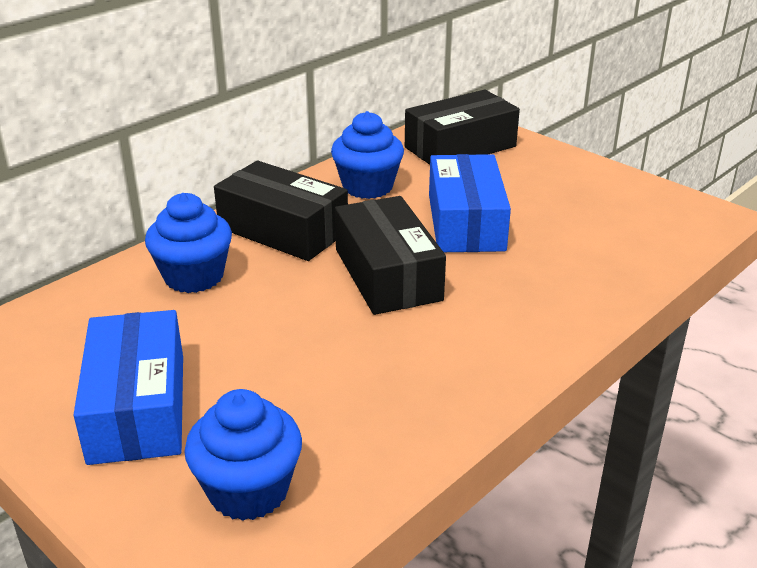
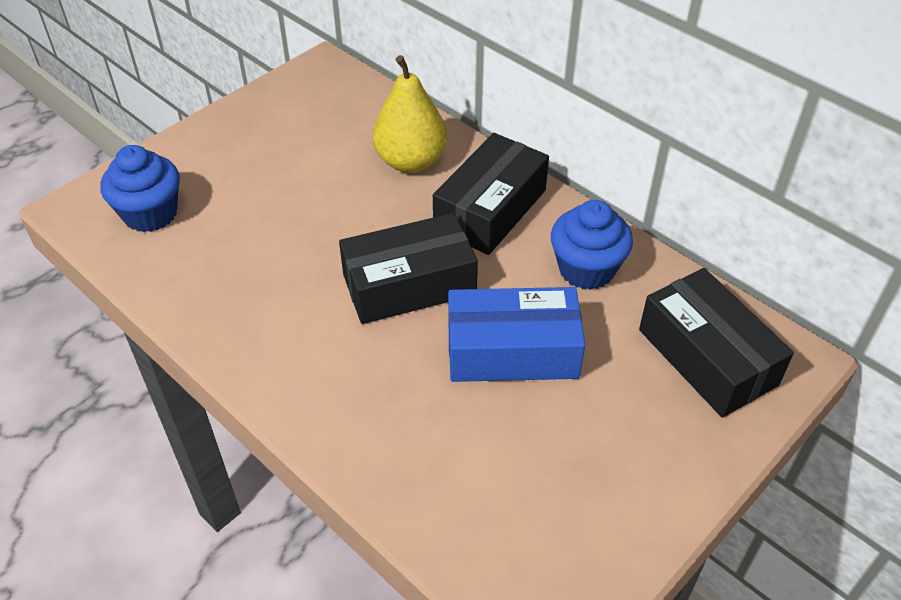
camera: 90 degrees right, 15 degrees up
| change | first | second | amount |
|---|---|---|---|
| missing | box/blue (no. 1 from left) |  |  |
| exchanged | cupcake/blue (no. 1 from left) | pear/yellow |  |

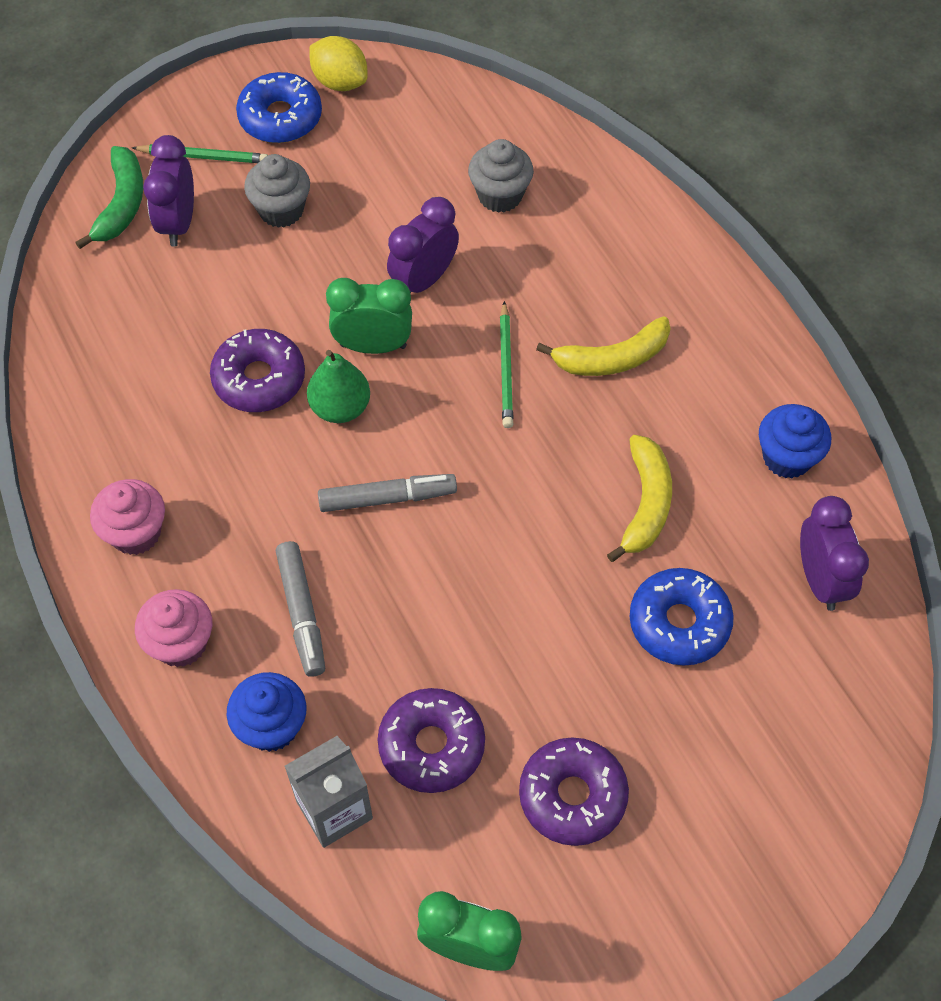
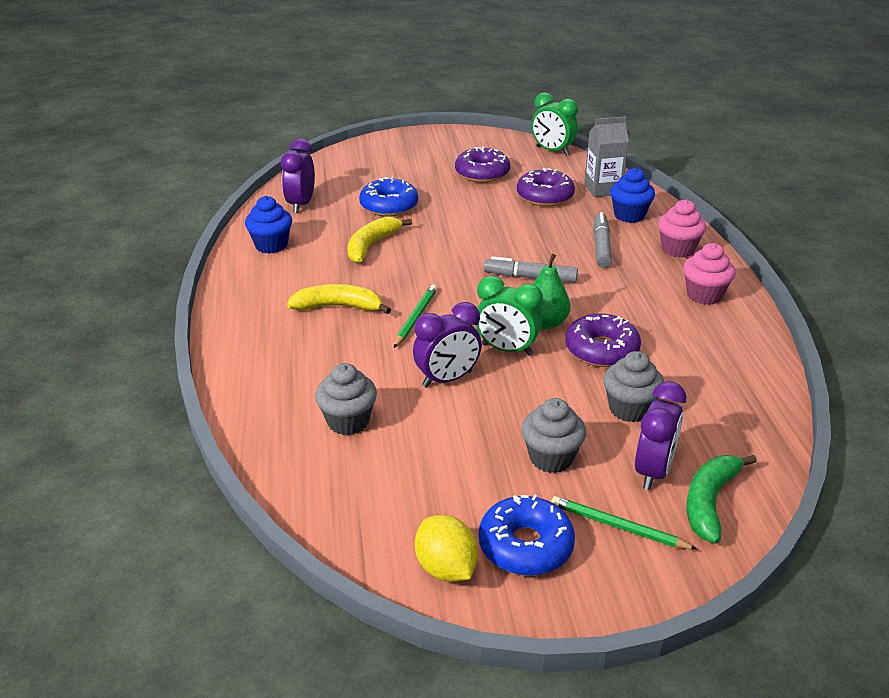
camera: 160 degrees left, 25 degrees down
| change | first | second | amount |
|---|---|---|---|
| appeared |  | cupcake/grey (no. 3 from left) |  |

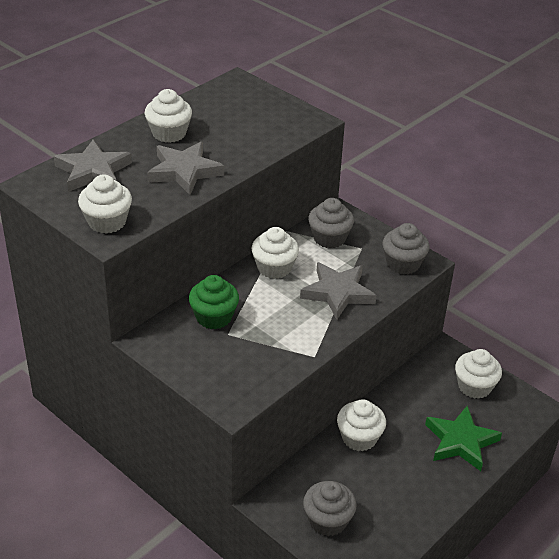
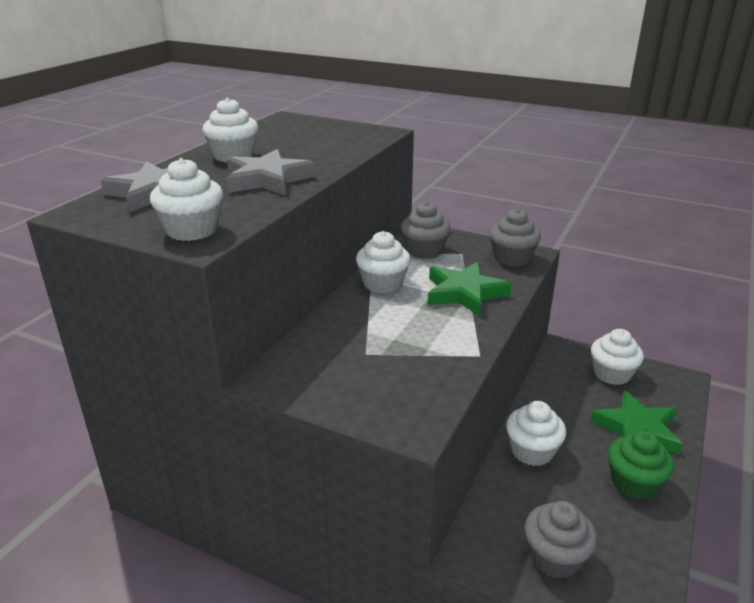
camera: 15 degrees left, 10 degrees down
| change | first | second | amount |
|---|---|---|---|
| relocated | cupcake/green |  |  |
| colour | star/grey (no. 3 from left) | star/green (no. 1 from left) |  |

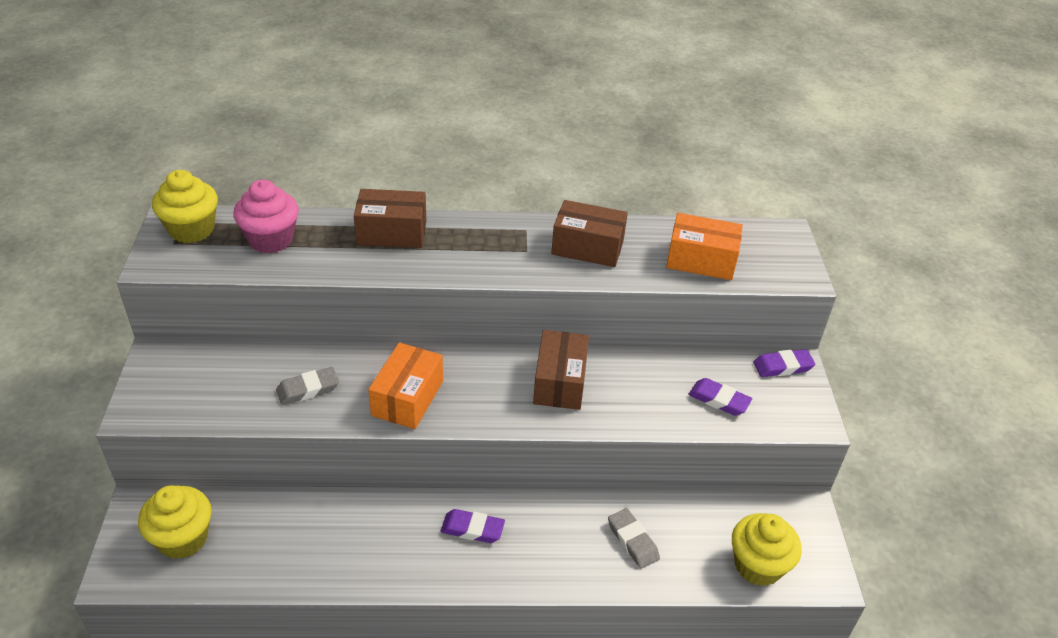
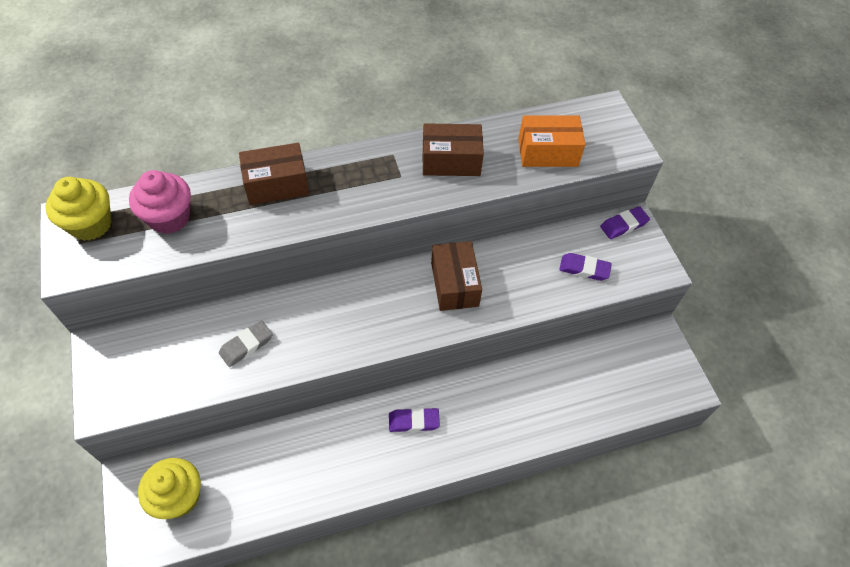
camera: 15 degrees left, 15 degrees up
| change | first | second | amount |
|---|---|---|---|
| missing | box/orange (no. 1 from left) |  |  |
| missing | eraser/grey (no. 2 from left) |  |  |
| missing | cupcake/yellow (no. 3 from left) |  |  |

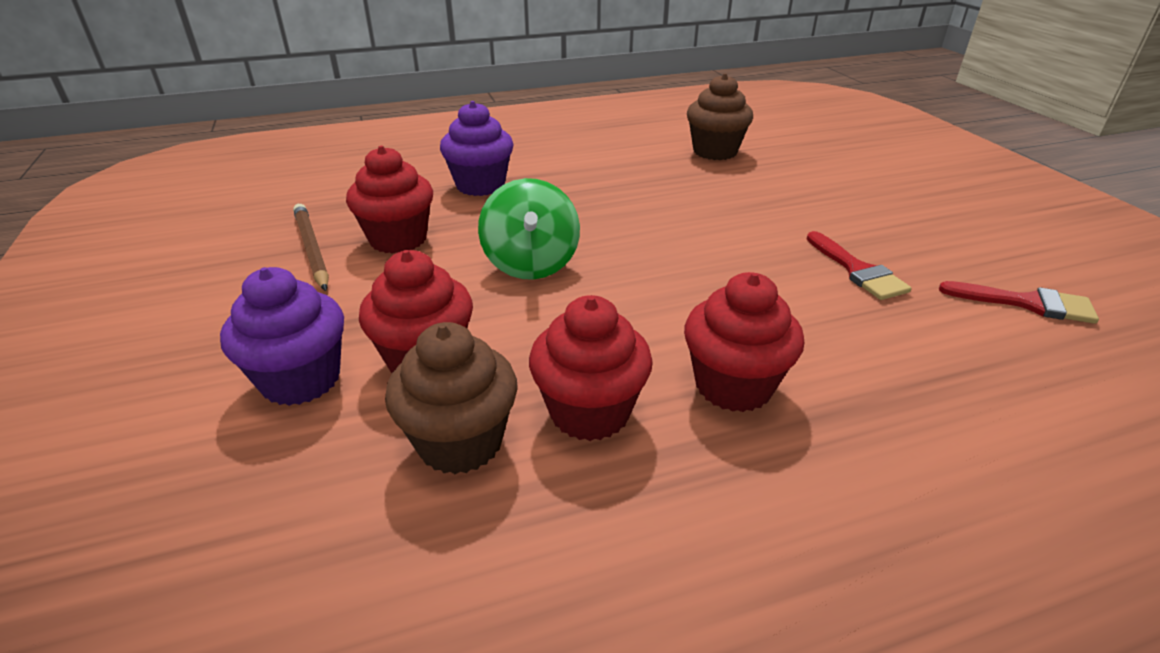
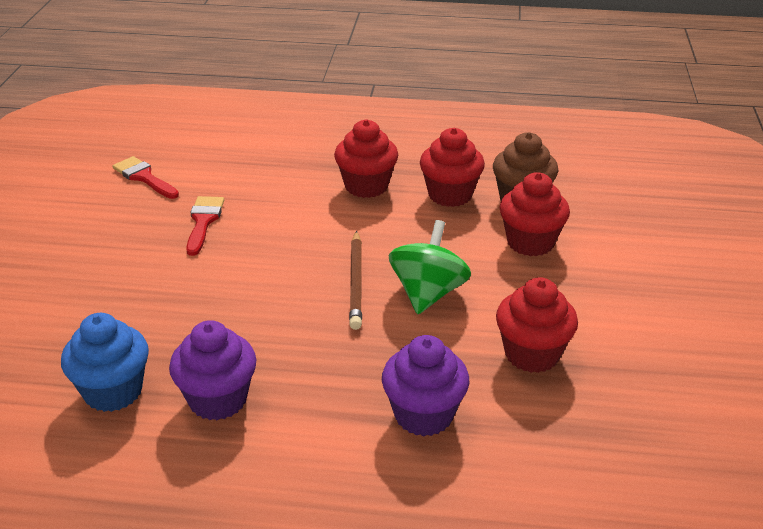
camera: 155 degrees left, 0 degrees up
| change | first | second | amount |
|---|---|---|---|
| relocated | cupcake/purple (no. 1 from left) |  |  |
| relocated | pencil/brown |  |  |
| colour | cupcake/brown (no. 2 from left) | cupcake/blue |  |

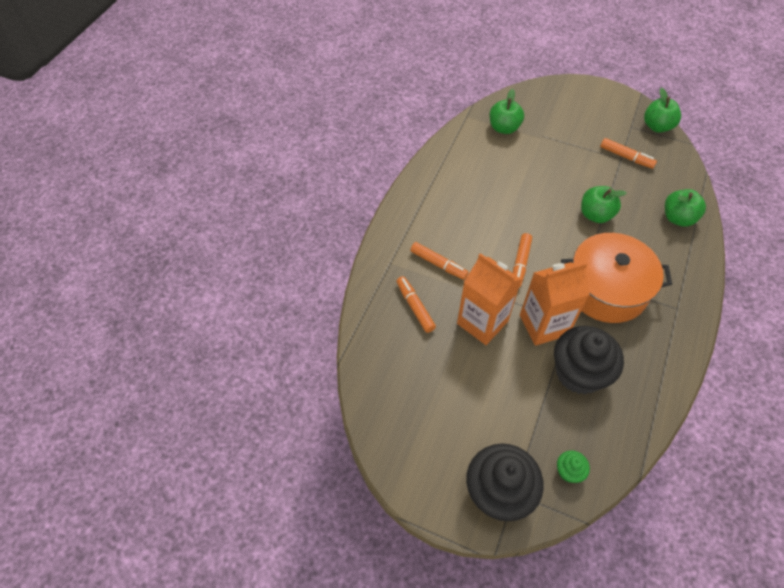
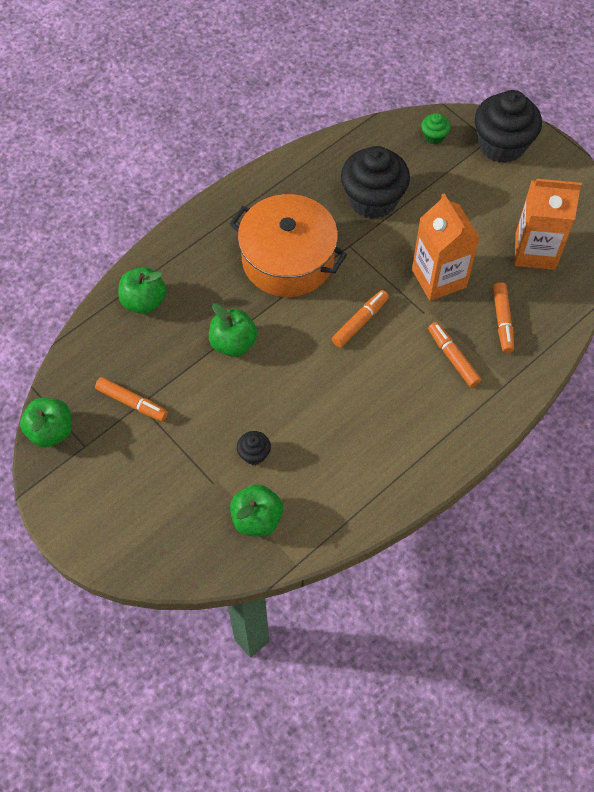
camera: 155 degrees left, 5 degrees up
| change | first | second | amount |
|---|---|---|---|
| appeared |  | cupcake/black (no. 1 from left) |  |
| relocated | carton/orange (no. 2 from left) |  |  |
| spun | marker/orange (no. 4 from left in the first image) | marker/orange (no. 1 from left) | 150 degrees clockwise |

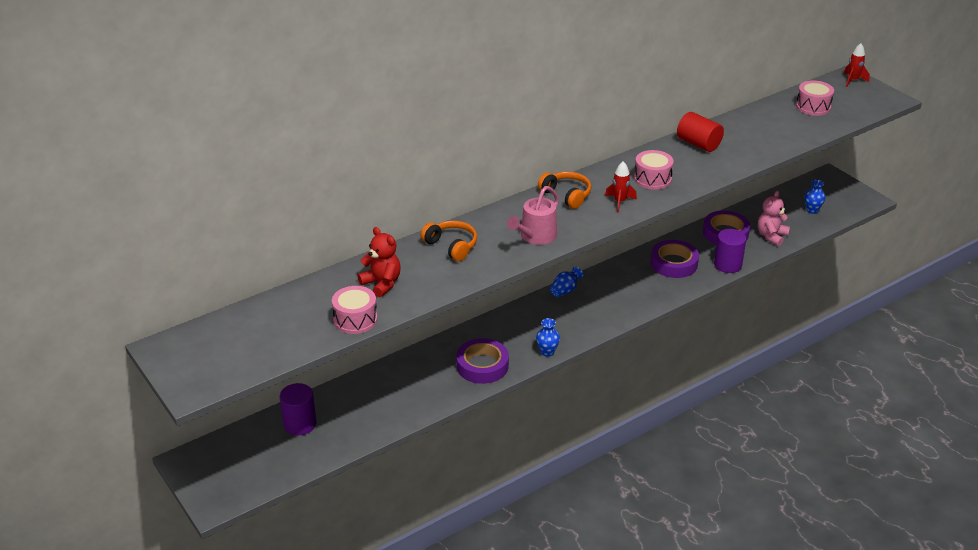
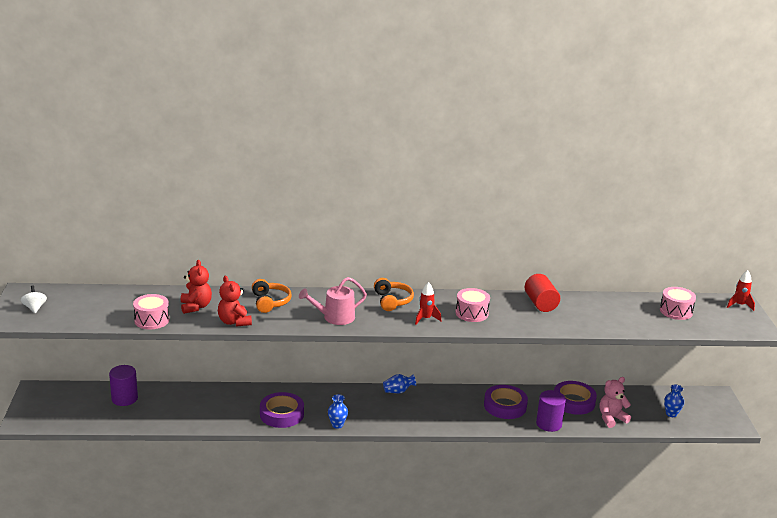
camera: 30 degrees right, 10 degrees down
| change | first | second | amount |
|---|---|---|---|
| appeared |  | spinning top/white |  |
| appeared |  | teddy bear/red (no. 2 from left) |  |

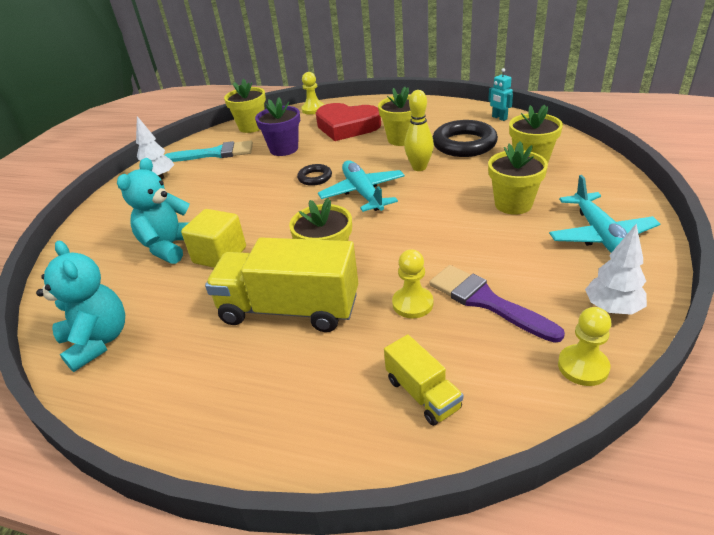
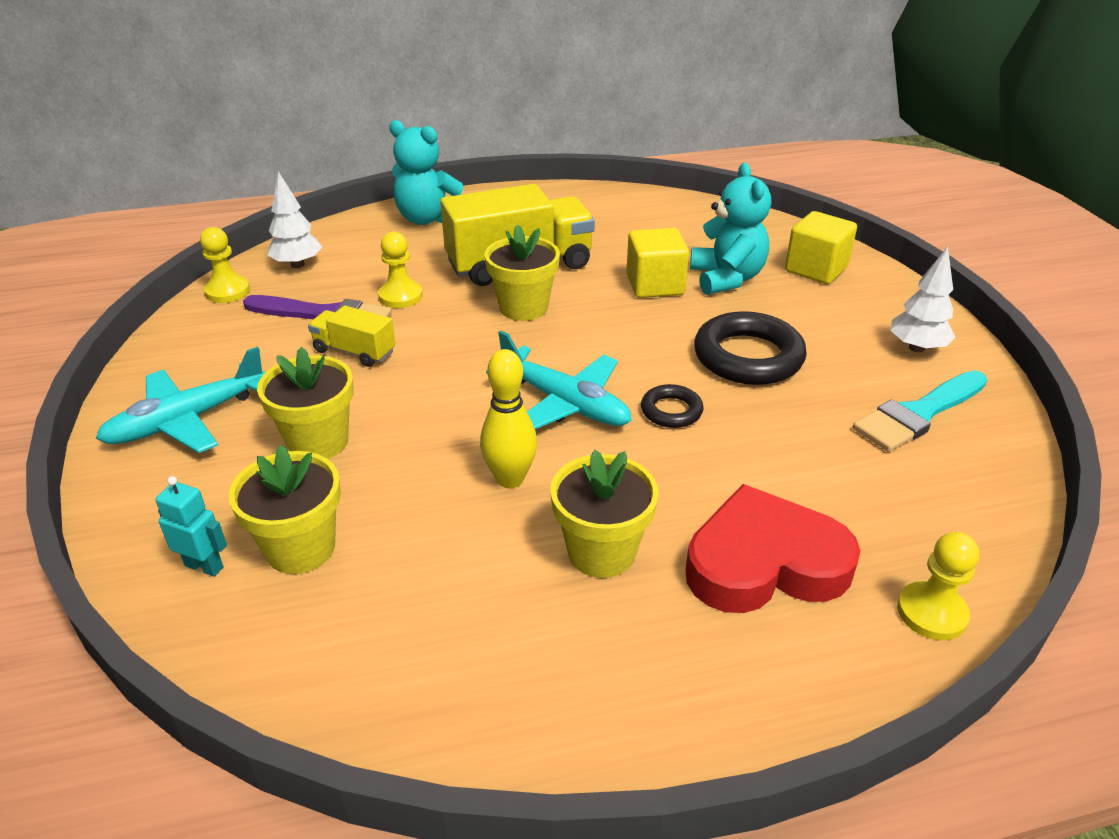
camera: 145 degrees right, 0 degrees up
| change | first | second | amount |
|---|---|---|---|
| missing | flower pot/yellow (no. 1 from left) |  |  |
| missing | flower pot/purple |  |  |
| appeared |  | cube/yellow (no. 2 from left) |  |
| relocated | teddy bear/turquoise (no. 1 from left) |  |  |
| relocated | truck/yellow (no. 2 from left in the first image) | truck/yellow (no. 1 from left) |  |
| relocated | ring/black (no. 2 from left) |  |  |
| relocated | robot/turquoise |  |  |
| relocated | tree/white (no. 2 from left in the first image) | tree/white (no. 1 from left) |  |
| spun | plane/turquoise (no. 2 from left in the first image) | plane/turquoise (no. 1 from left) | 90 degrees counterclockwise |

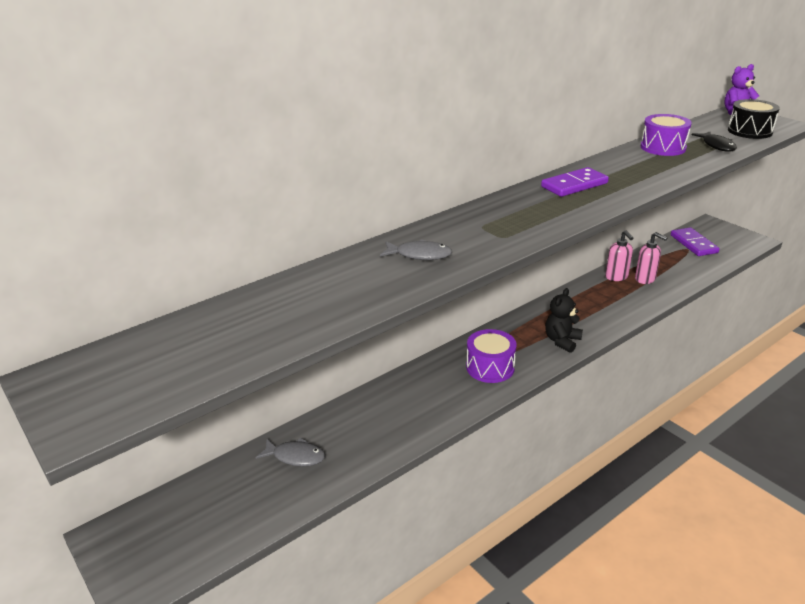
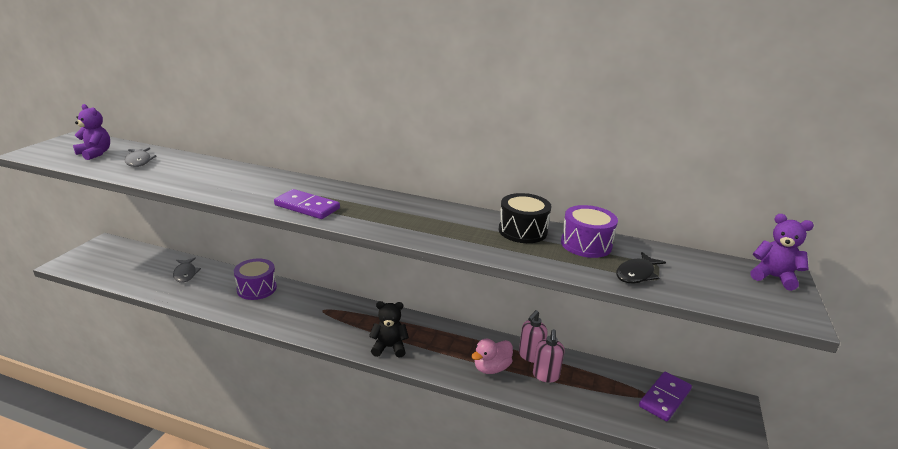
camera: 55 degrees right, 5 degrees down
| change | first | second | amount |
|---|---|---|---|
| appeared |  | teddy bear/purple (no. 1 from left) |  |
| appeared |  | duck/pink |  |
| relocated | fish/grey (no. 2 from left in the first image) | fish/grey (no. 1 from left) |  |
| relocated | drum/purple (no. 1 from left) |  |  |
| relocated | domino/purple (no. 1 from left) |  |  |
| relocated | drum/black |  |  |

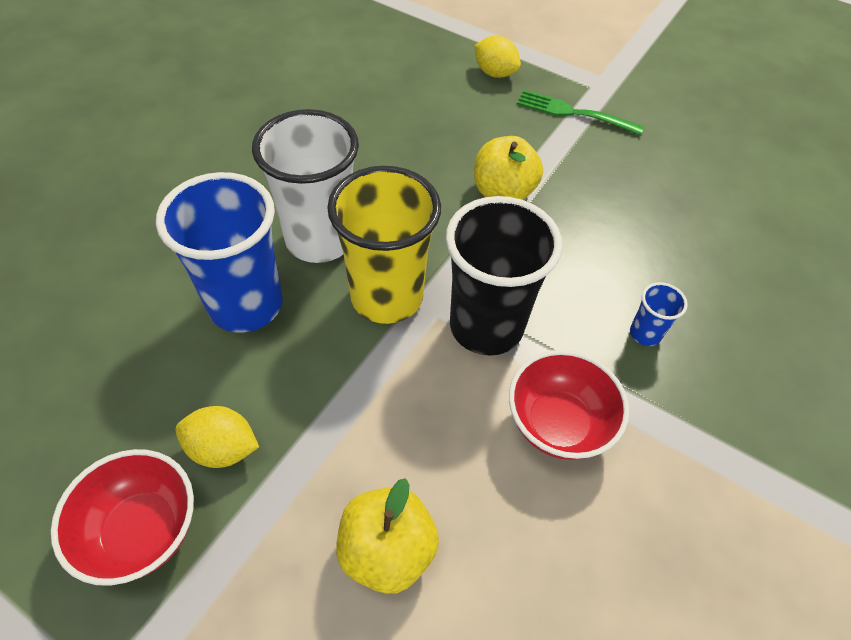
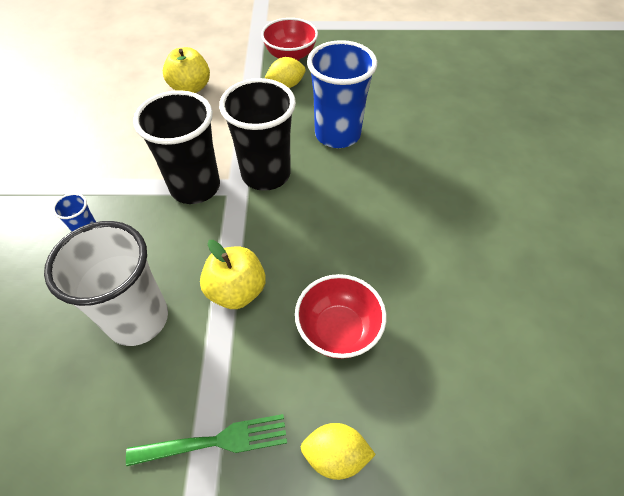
camera: 150 degrees right, 0 degrees up
| change | first | second | amount |
|---|---|---|---|
| relocated | cup/white |  |  |
| relocated | bowl/red (no. 2 from left) |  |  |
| colour | cup/yellow | cup/black (no. 2 from left) |  |

